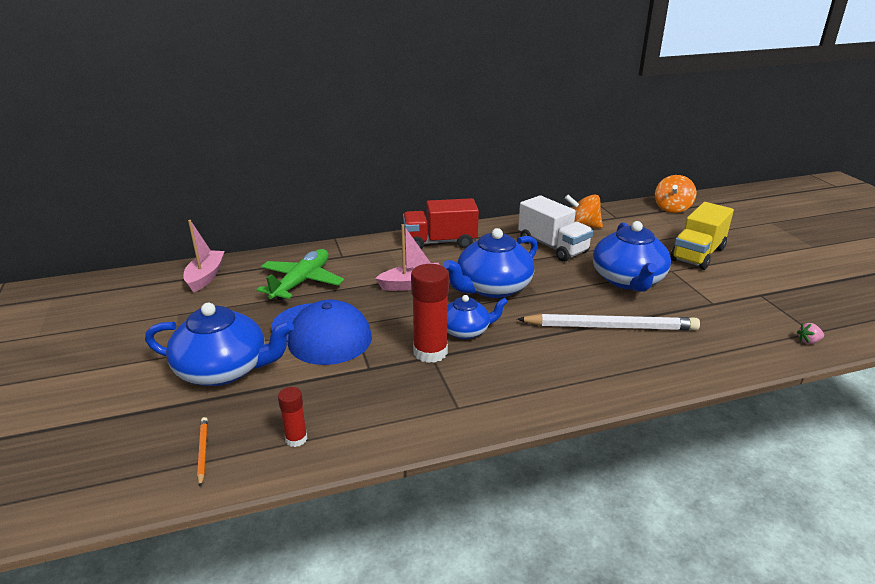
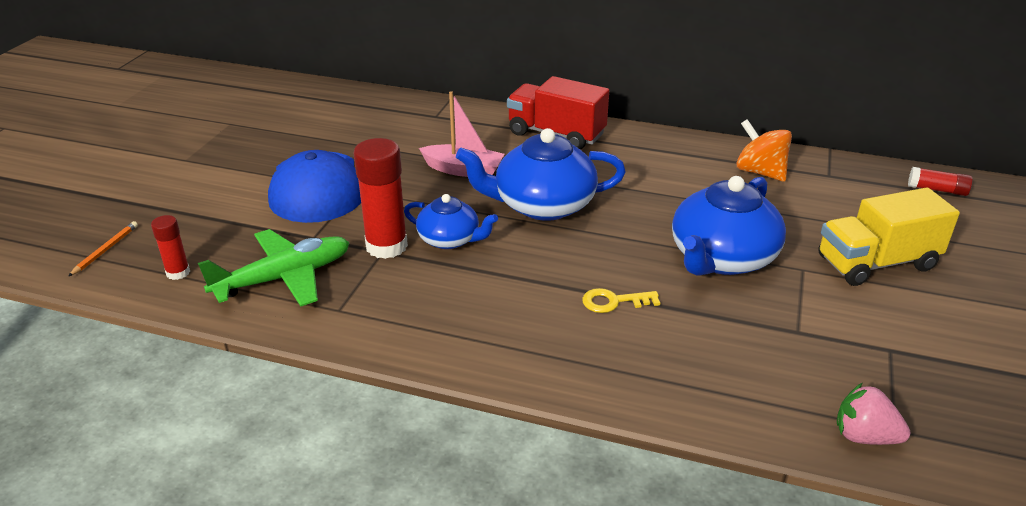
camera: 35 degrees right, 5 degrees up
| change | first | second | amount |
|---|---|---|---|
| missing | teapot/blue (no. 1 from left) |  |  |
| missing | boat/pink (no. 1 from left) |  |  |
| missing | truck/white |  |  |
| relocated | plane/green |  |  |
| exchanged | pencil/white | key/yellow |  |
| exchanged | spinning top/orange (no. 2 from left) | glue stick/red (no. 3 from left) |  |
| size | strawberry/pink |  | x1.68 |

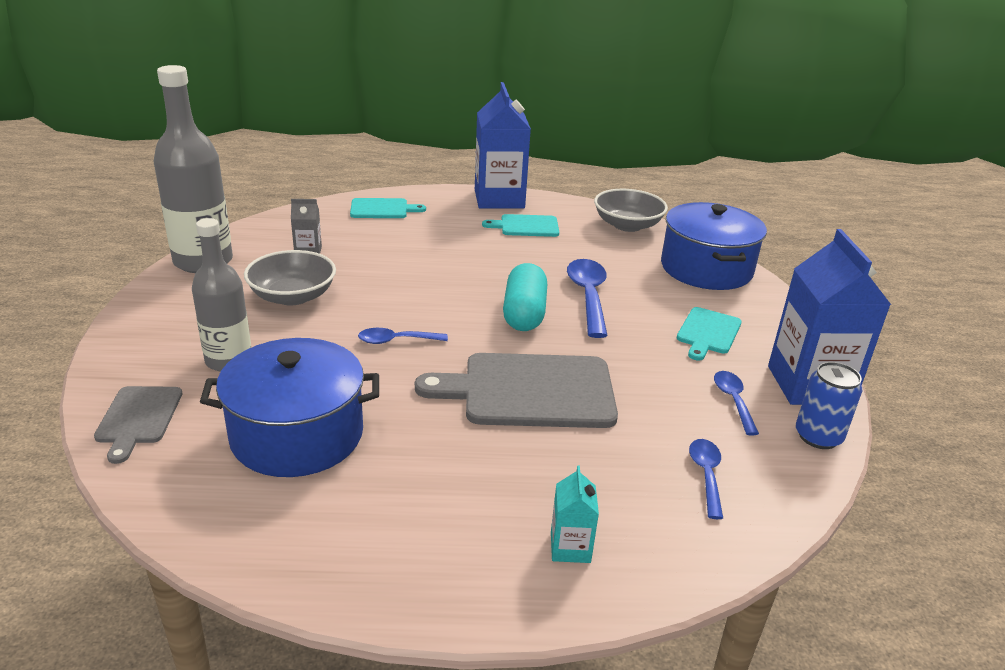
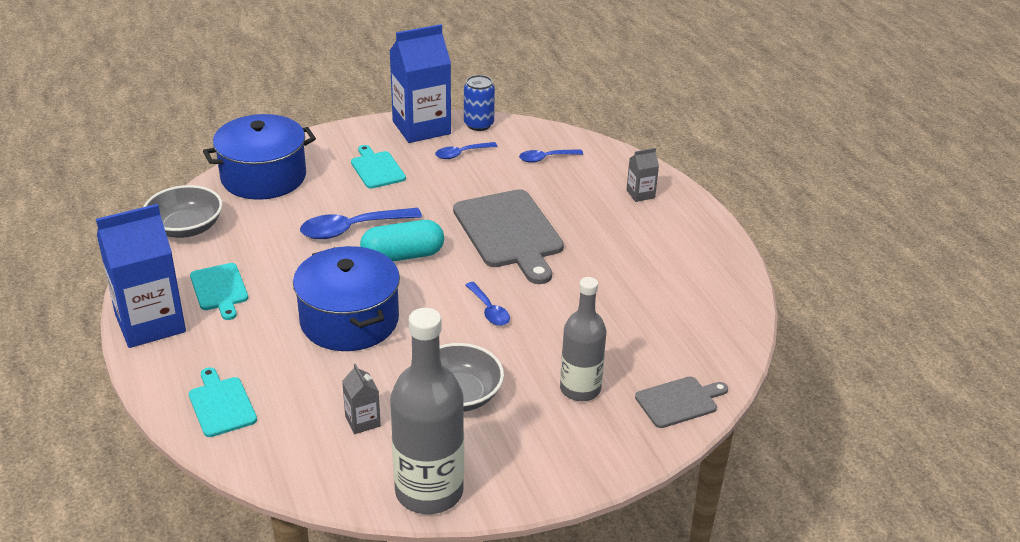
camera: 110 degrees left, 5 degrees up
| change | first | second | amount |
|---|---|---|---|
| relocated | pot/blue (no. 1 from left in the first image) | pot/blue (no. 2 from left) |  |
| colour | carton/turquoise | carton/grey (no. 2 from left) |  |
| spun | cutting board/turquoise (no. 3 from left) |  | 120 degrees counterclockwise |

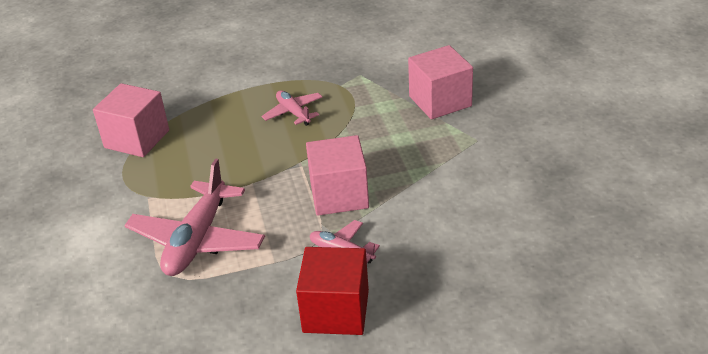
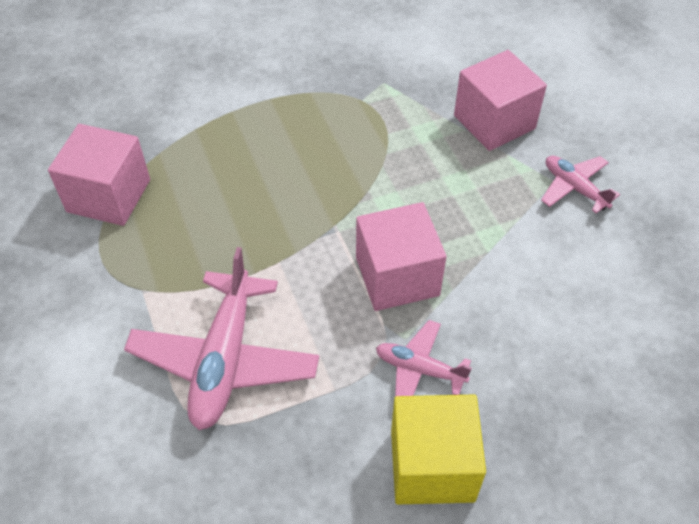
camera: 10 degrees left, 15 degrees up
| change | first | second | amount |
|---|---|---|---|
| relocated | plane/pink (no. 2 from left in the first image) | plane/pink (no. 3 from left) |  |
| colour | cube/red | cube/yellow |  |

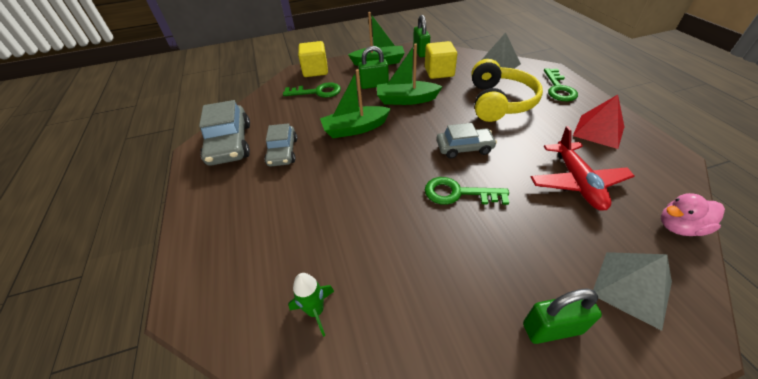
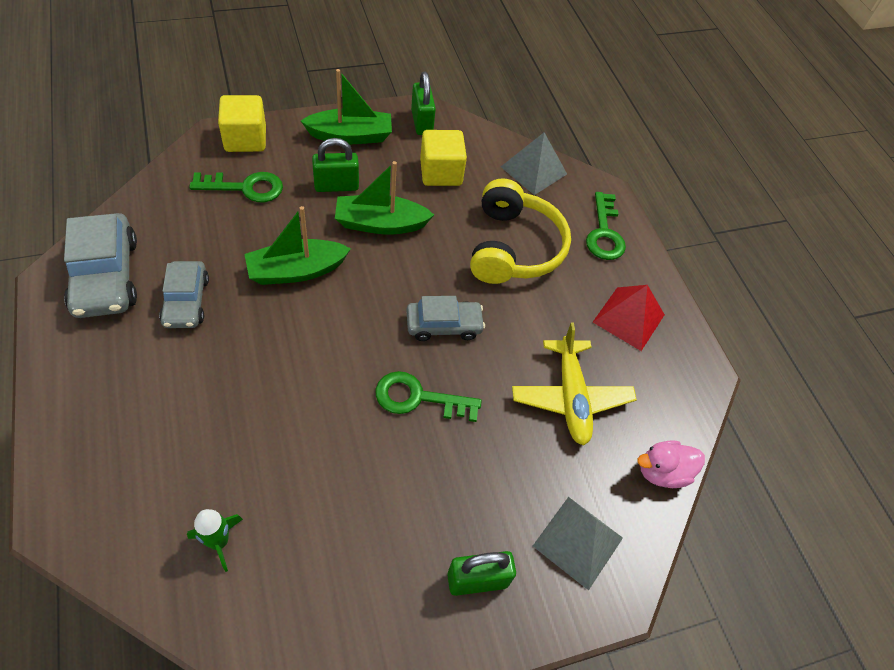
camera: 10 degrees left, 10 degrees up
| change | first | second | amount |
|---|---|---|---|
| colour | plane/red | plane/yellow |  |

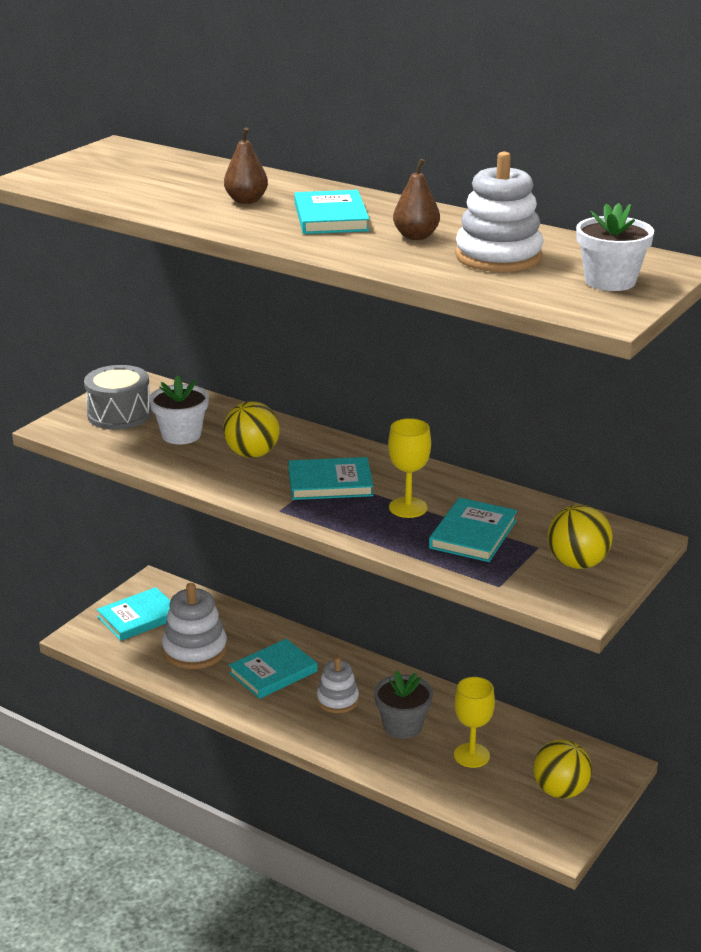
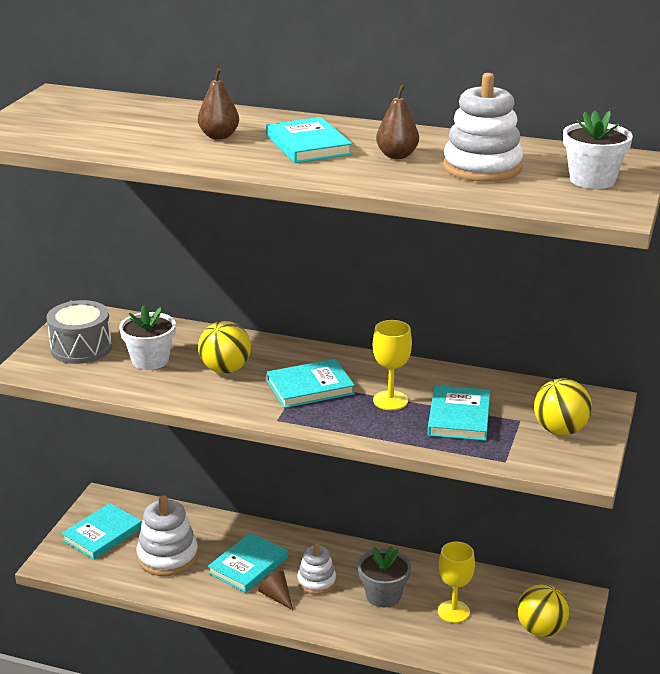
camera: 15 degrees left, 0 degrees up
| change | first | second | amount |
|---|---|---|---|
| appeared |  | cone/brown |  |

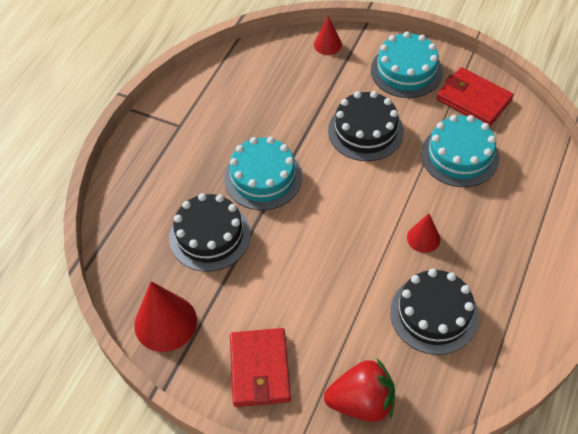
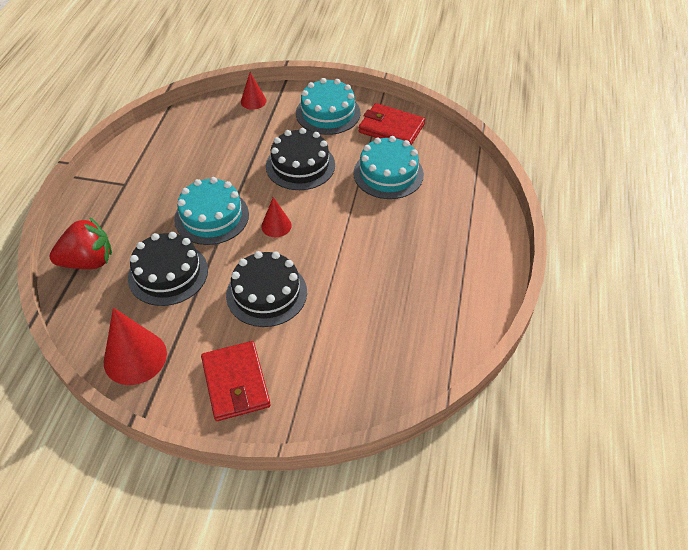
camera: 15 degrees left, 5 degrees down
| change | first | second | amount |
|---|---|---|---|
| relocated | strawberry/red |  |  |
| relocated | cake/black (no. 3 from left in the first image) | cake/black (no. 2 from left) |  |
| relocated | cone/red (no. 3 from left) |  |  |

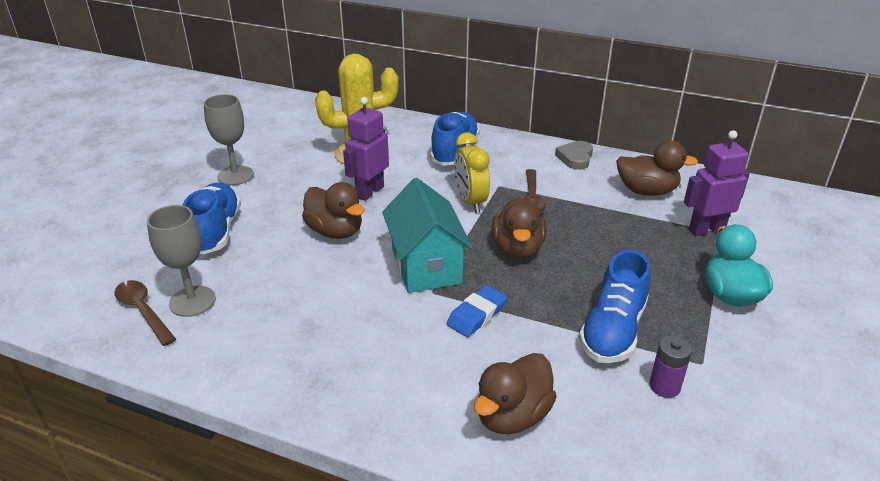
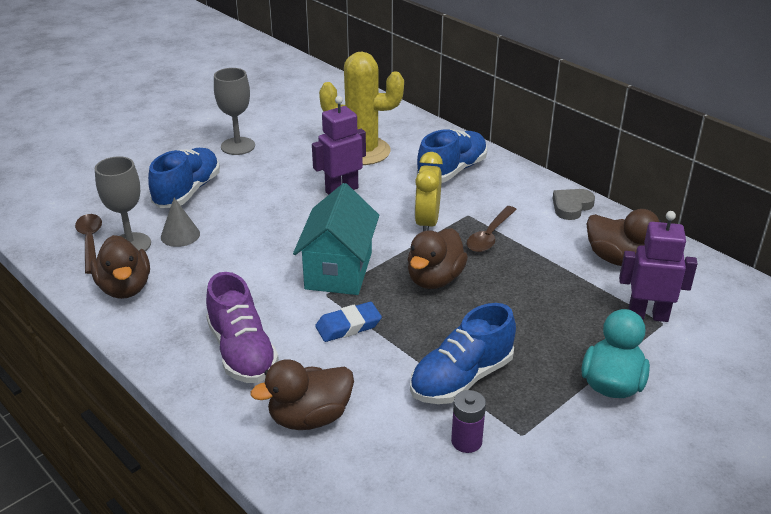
camera: 25 degrees right, 0 degrees up
| change | first | second | amount |
|---|---|---|---|
| appeared |  | cone/grey |  |
| appeared |  | shoe/purple |  |
| relocated | duck/brown (no. 1 from left) |  |  |

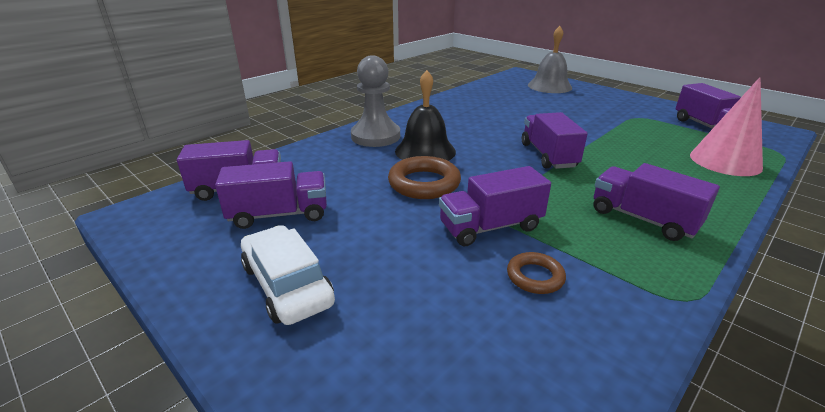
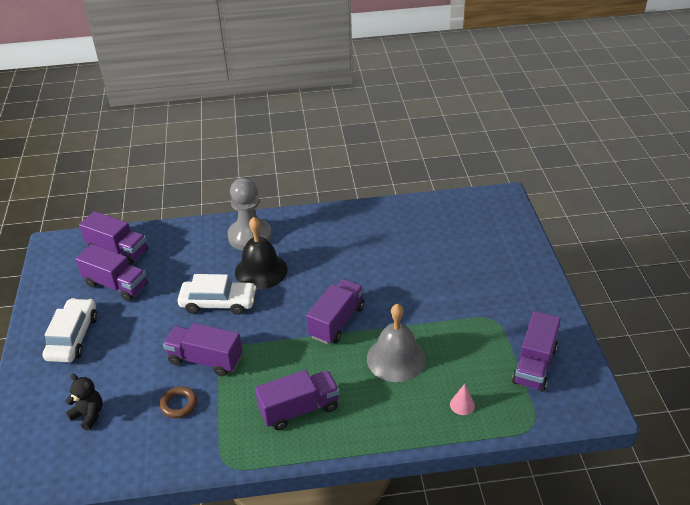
camera: 40 degrees right, 10 degrees up
| change | first | second | amount |
|---|---|---|---|
| appeared |  | teddy bear/black |  |
| relocated | bell/grey |  |  |
| exchanged | ring/brown (no. 1 from left) | car/white (no. 2 from left) |  |
| spun | truck/purple (no. 5 from left in the first image) | truck/purple (no. 4 from left) | 75 degrees clockwise |
| size | cone/pink |  | x0.40 |

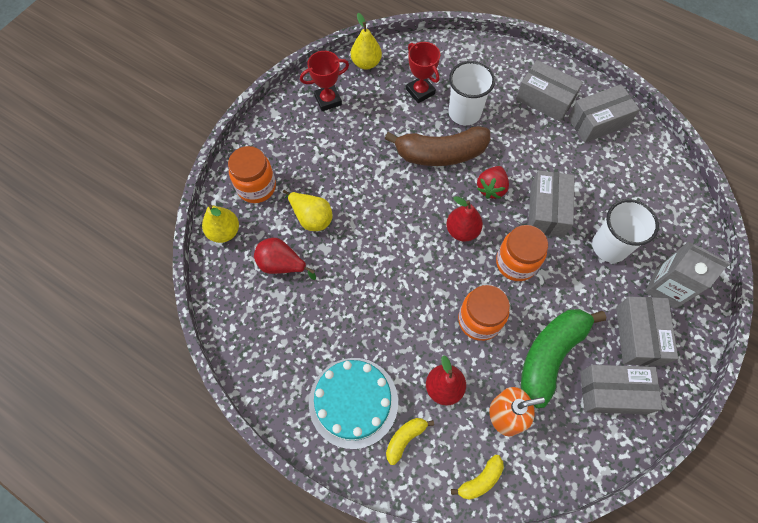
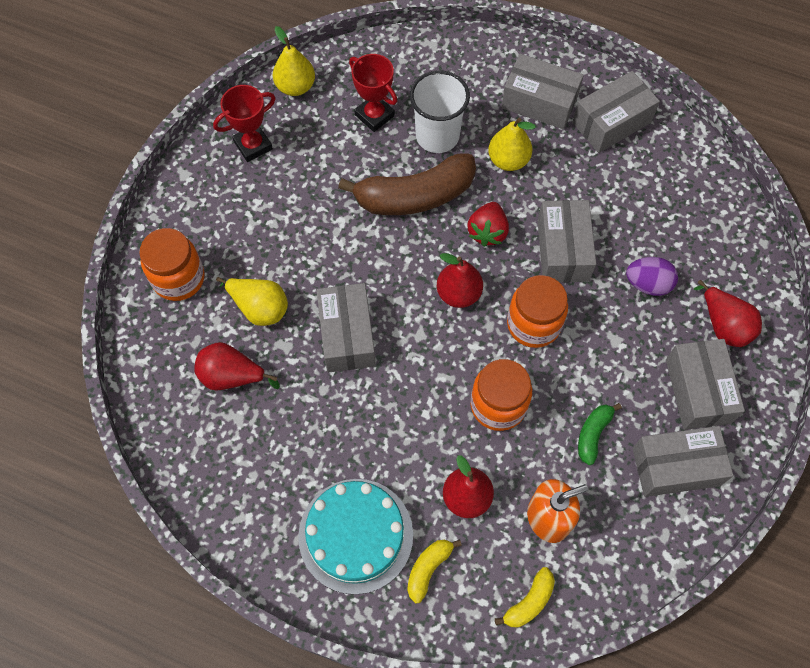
camera: 10 degrees left, 0 degrees up
| change | first | second | amount |
|---|---|---|---|
| appeared |  | box/grey (no. 1 from left) |  |
| relocated | pear/yellow (no. 1 from left in the first image) | pear/yellow (no. 3 from left) |  |
| exchanged | cup/white (no. 2 from left) | egg/purple |  |
| exchanged | carton/grey | pear/red (no. 4 from left) |  |
| size | banana/green |  | x0.47 |

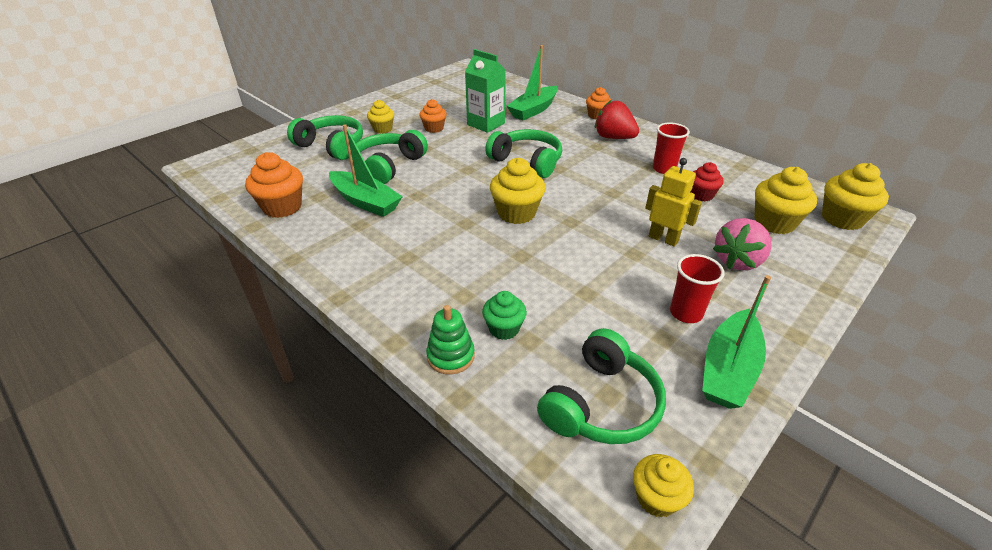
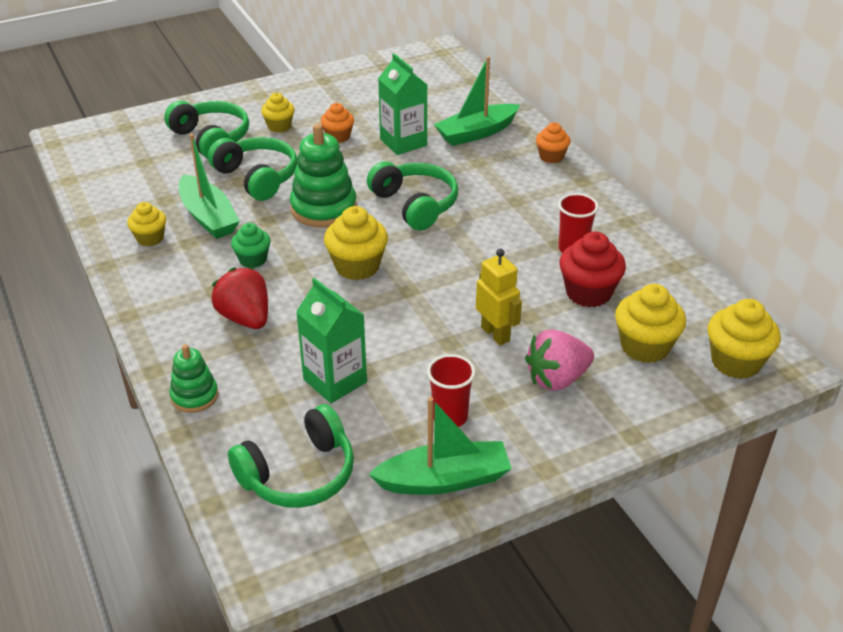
camera: 20 degrees right, 0 degrees up
| change | first | second | amount |
|---|---|---|---|
| missing | cupcake/orange (no. 1 from left) |  |  |
| appeared |  | stacking toy/green (no. 2 from left) |  |
| appeared |  | carton/green (no. 1 from left) |  |
| relocated | cupcake/green |  |  |
| relocated | strawberry/red |  |  |
| relocated | cupcake/yellow (no. 3 from left in the first image) | cupcake/yellow (no. 1 from left) |  |
| spun | headphones/green (no. 2 from left) |  | 90 degrees clockwise |
| spun | boat/green (no. 3 from left in the first image) | boat/green (no. 2 from left) | 150 degrees counterclockwise |
| size | cupcake/red |  | x1.60 |

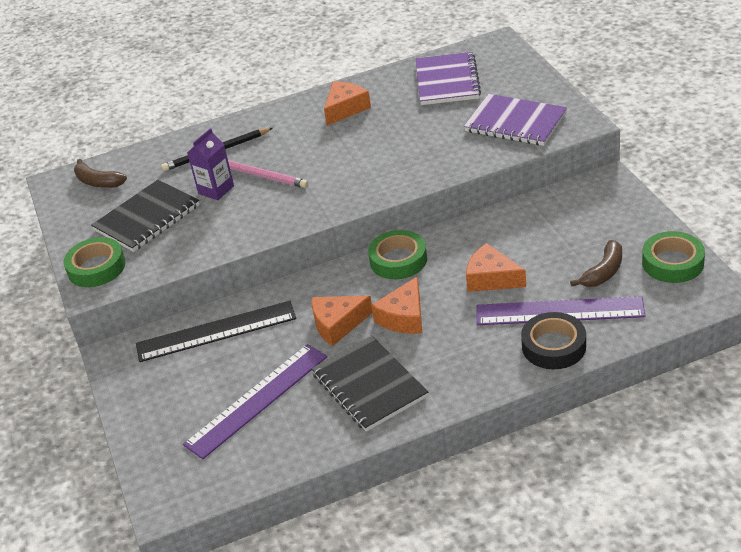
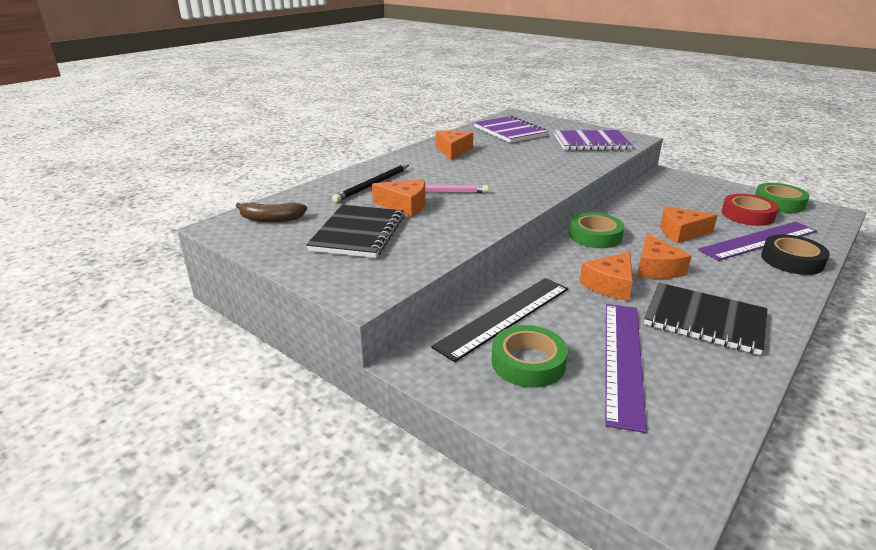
camera: 35 degrees left, 10 degrees down
| change | first | second | amount |
|---|---|---|---|
| relocated | tape/green (no. 1 from left) |  |  |
| exchanged | carton/purple | cheese/orange (no. 1 from left) |  |
| exchanged | banana/brown (no. 2 from left) | tape/red |  |

